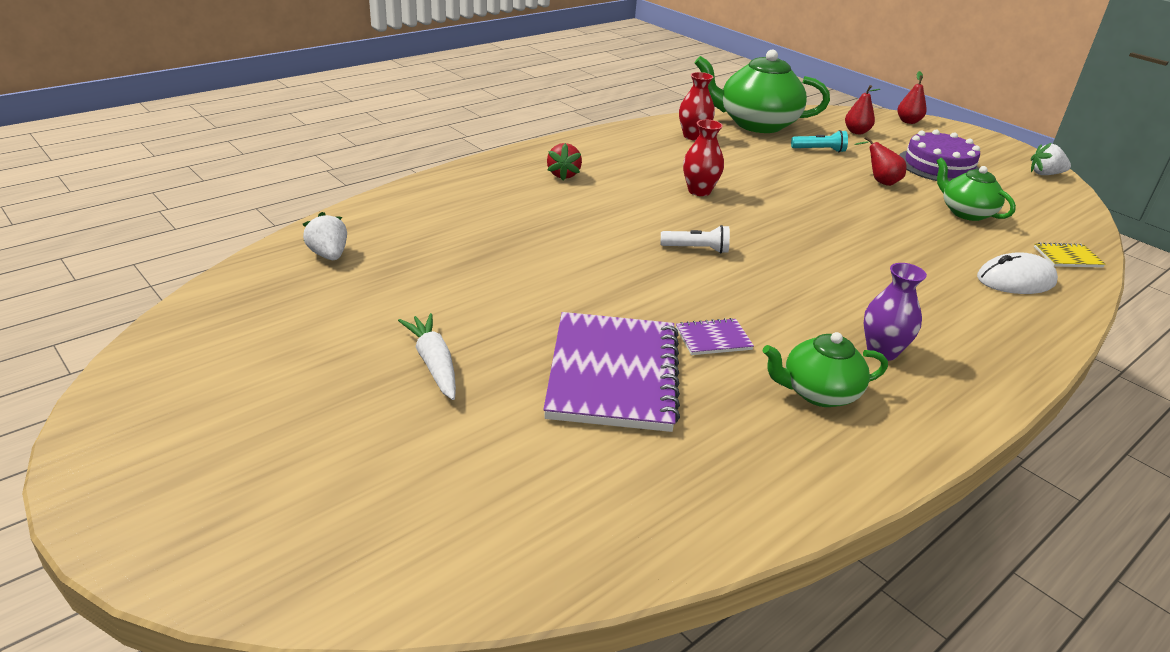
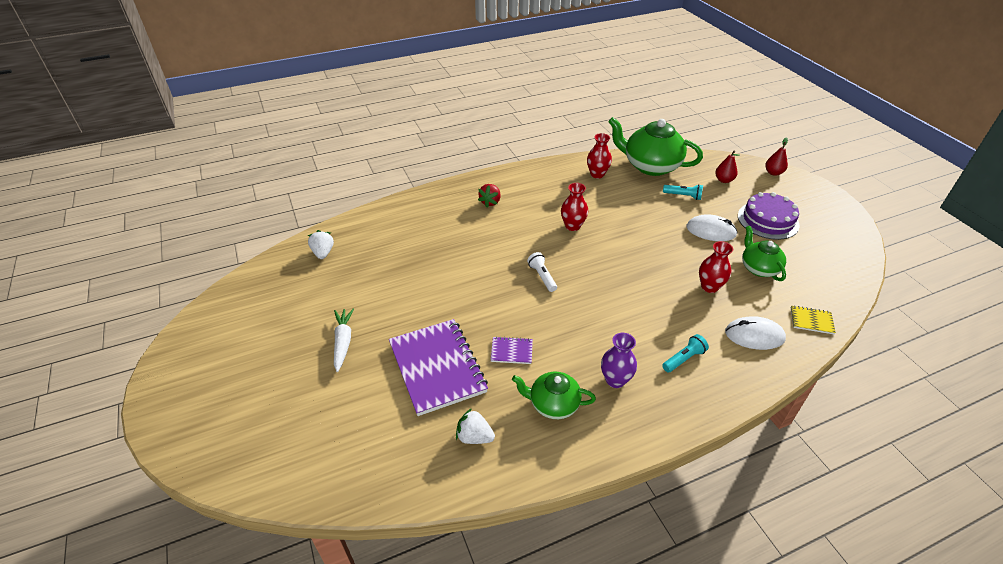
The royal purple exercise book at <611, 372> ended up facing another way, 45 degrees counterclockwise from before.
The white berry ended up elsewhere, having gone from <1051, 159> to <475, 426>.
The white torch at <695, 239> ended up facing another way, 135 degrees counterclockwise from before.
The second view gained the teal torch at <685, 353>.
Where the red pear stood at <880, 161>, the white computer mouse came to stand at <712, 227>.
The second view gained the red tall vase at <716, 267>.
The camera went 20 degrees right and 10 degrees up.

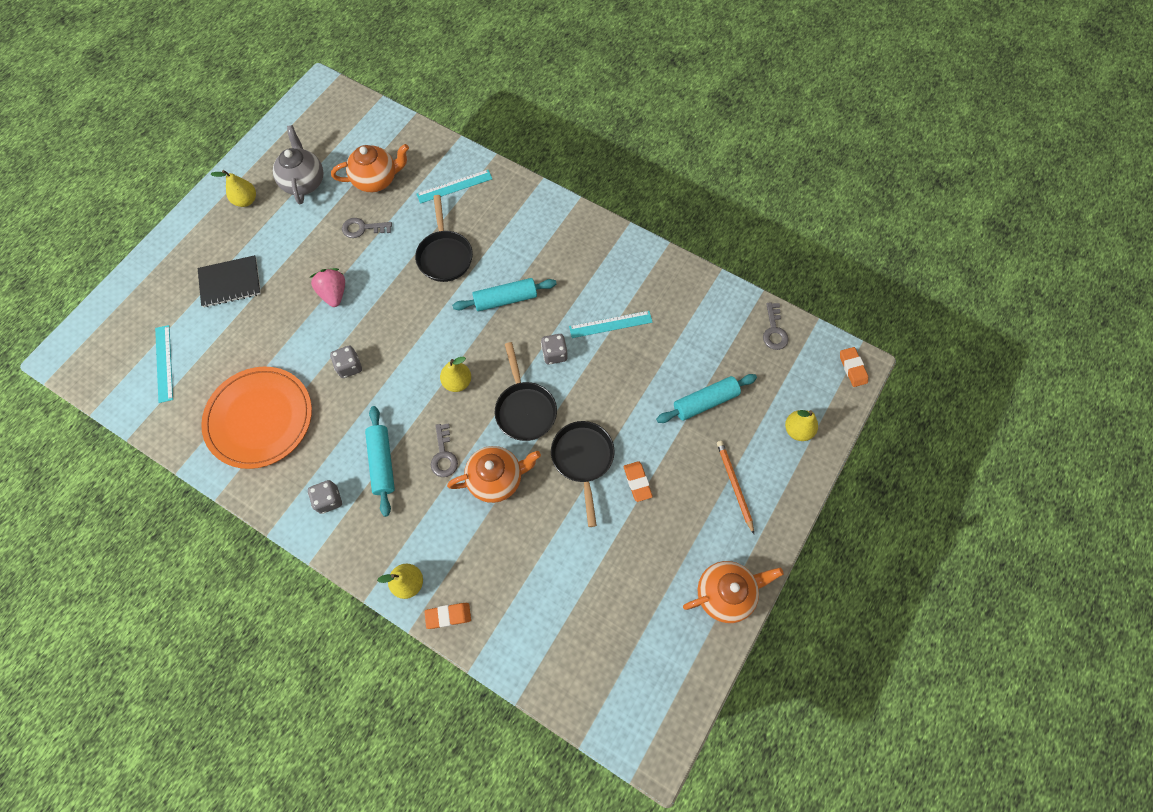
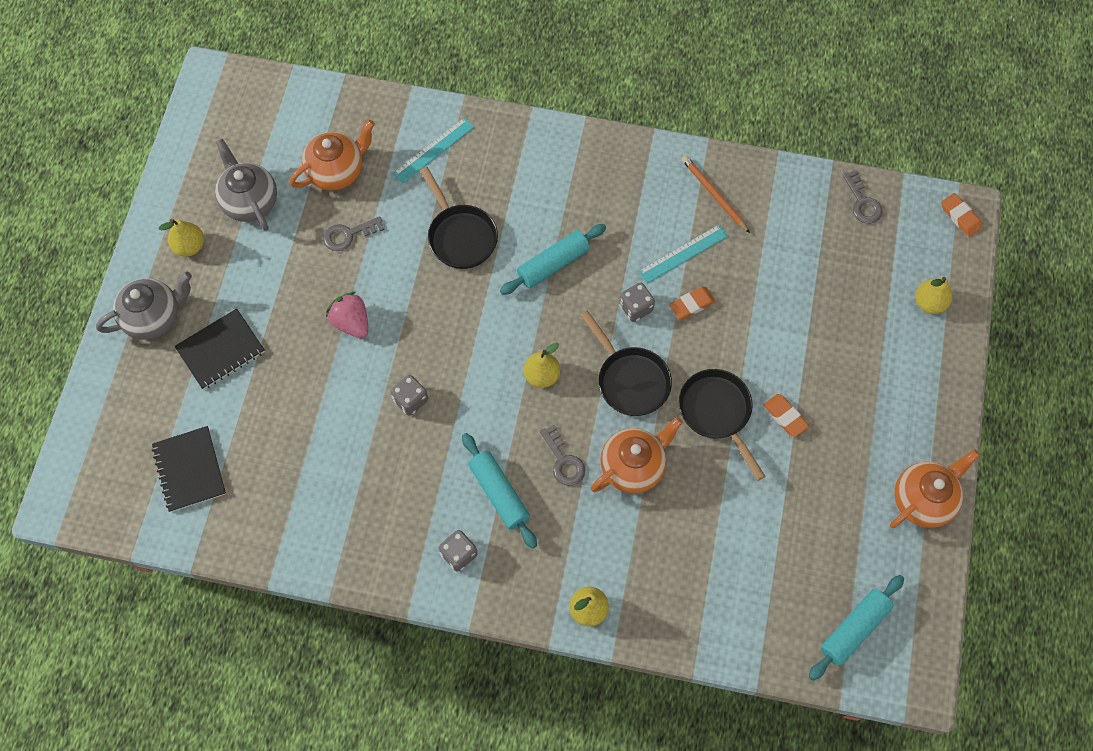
The second view gained the grey teapot at <144, 306>.
Where the teal measuring stick stood at <164, 364>, the black exercise book came to stand at <189, 469>.
The orange-coloured eraser ended up elsewhere, having gone from <448, 616> to <692, 303>.
The orange-coloured wooden pencil ended up elsewhere, having gone from <735, 487> to <716, 194>.
The teal dough roller ended up elsewhere, having gone from <706, 398> to <856, 628>.
The second view lost the orange-coloured plate at <256, 417>.
The camera went 20 degrees left and 0 degrees up.

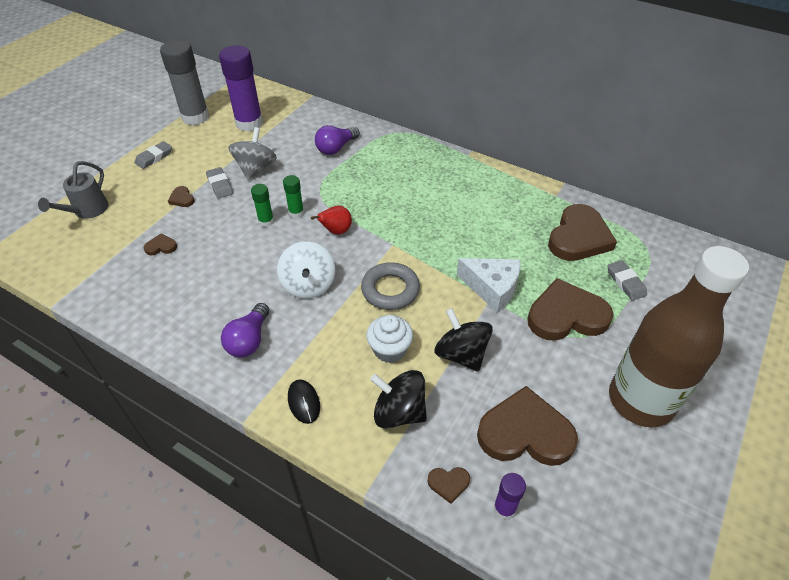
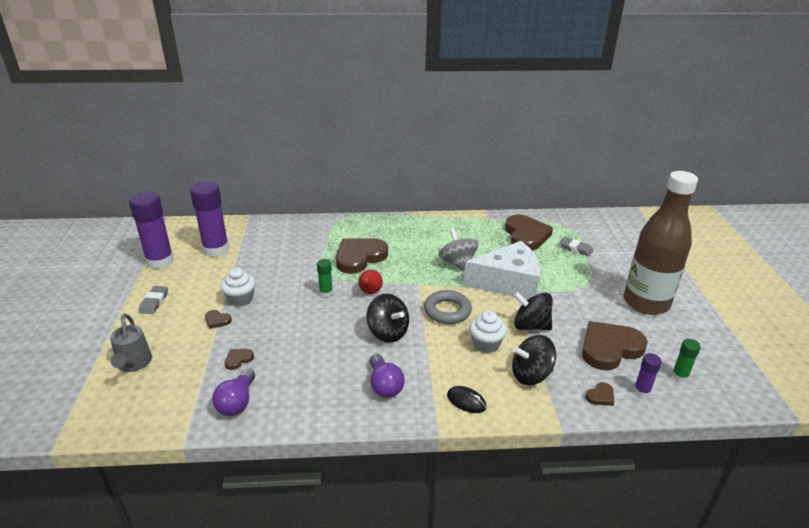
What was the grey glue at <184, 83> turned into the royal purple glue at <151, 230>.
The royal purple lightbulb ended up elsewhere, having gone from <337, 140> to <233, 392>.
Where the grey eraser stood at <219, 183>, the white cupcake came to stand at <238, 286>.
The brown heart ended up elsewhere, having gone from <570, 309> to <362, 256>.
What was the white whirligig at <306, 269> turned into the black whirligig at <387, 318>.
The grey whirligig ended up elsewhere, having gone from <252, 153> to <459, 250>.
The size of the white cheese at <489, 285> changed by a factor of 1.52.
The green glue ended up elsewhere, having gone from <262, 205> to <686, 360>.
The camera went 35 degrees left and 15 degrees down.

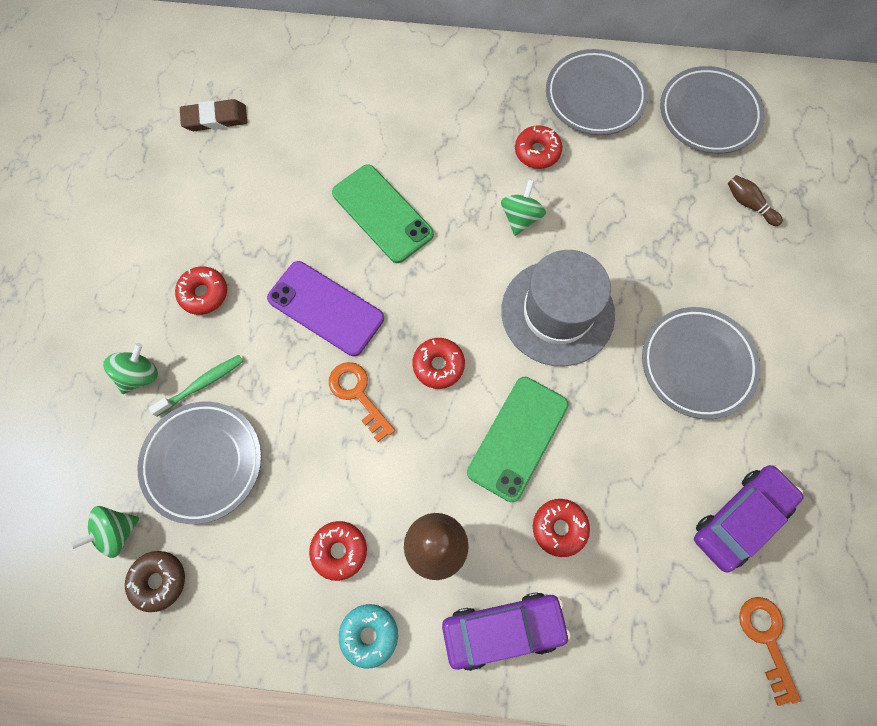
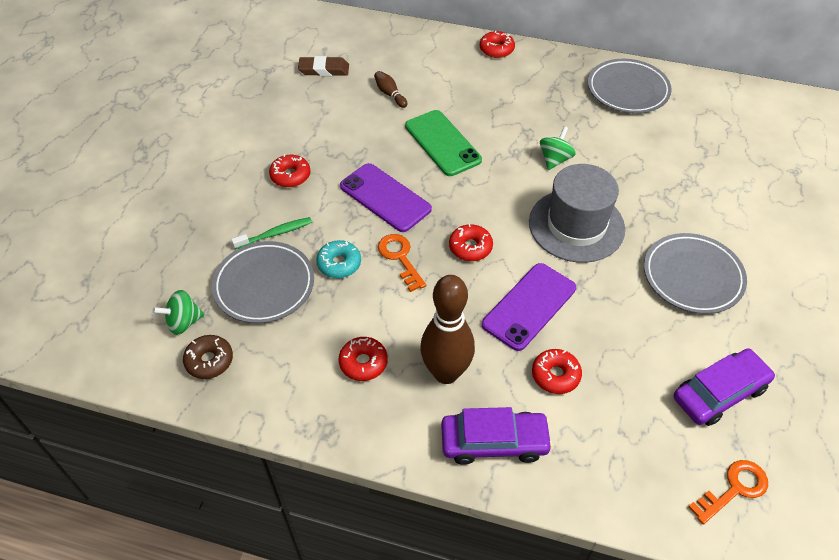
The teal glazed donut ended up elsewhere, having gone from <368, 636> to <338, 259>.
The brown bowling pin ended up elsewhere, having gone from <755, 200> to <391, 89>.
The red glazed donut ended up elsewhere, having gone from <538, 147> to <497, 44>.
What was the green mobile phone at <518, 439> turned into the royal purple mobile phone at <529, 307>.
The orange-coloured door key at <770, 651> ended up facing another way, 60 degrees clockwise from before.
The second view lost the green whirligig at <130, 368>.
The second view lost the grey plate at <712, 110>.
The camera went 10 degrees right and 20 degrees down.

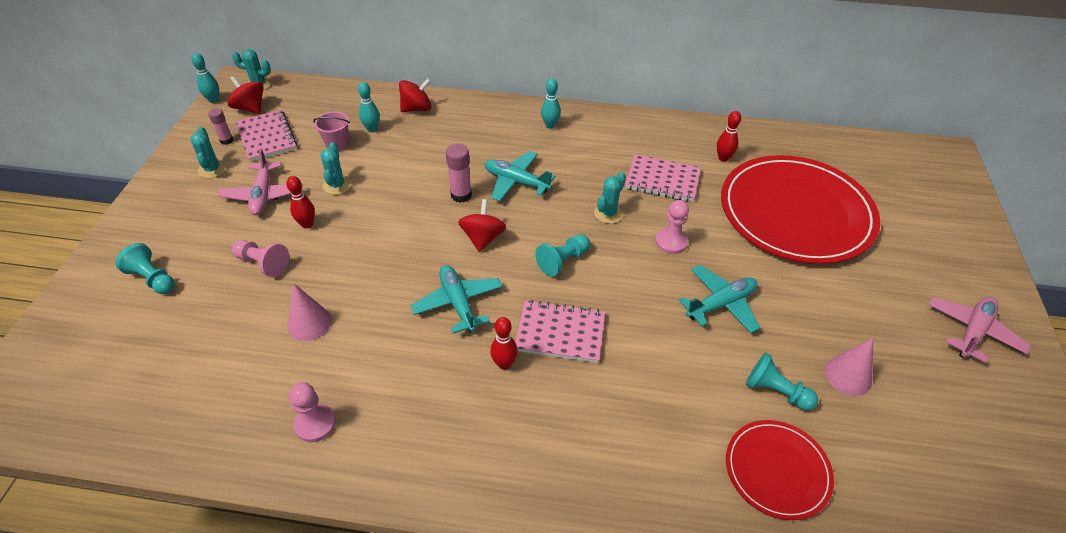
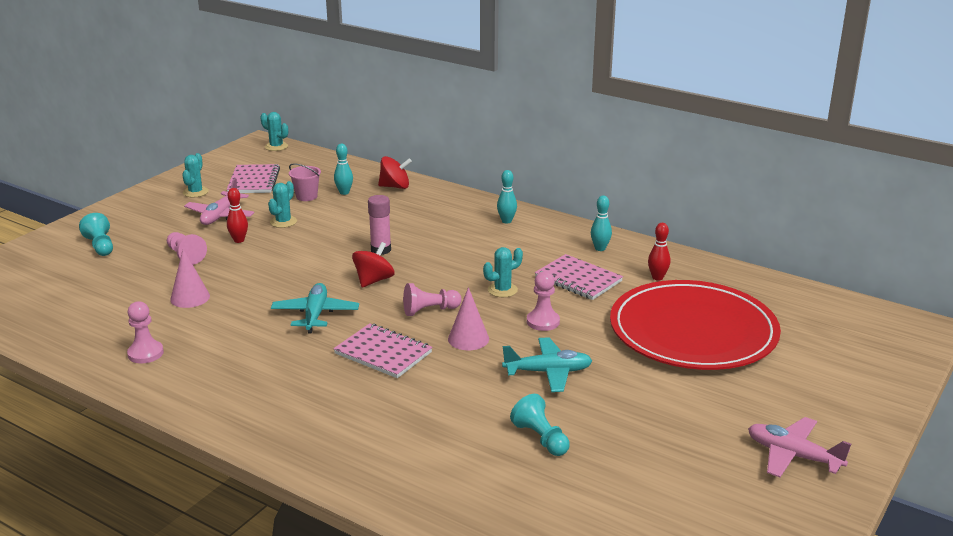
What was the teal game pawn at <562, 255> turned into the pink game pawn at <432, 299>.
The pink solid cone ended up elsewhere, having gone from <849, 367> to <468, 318>.
The teal bowling pin ended up elsewhere, having gone from <205, 78> to <601, 223>.
The pink toy plane at <979, 329> ended up facing another way, 120 degrees counterclockwise from before.
The second view lost the pink glue at <220, 126>.
The second view lost the red whirligig at <246, 95>.
The second view lost the teal toy plane at <520, 176>.
The second view lost the red bowling pin at <504, 343>.
The second view lost the red plate at <780, 470>.
The camera went 25 degrees right and 20 degrees down.

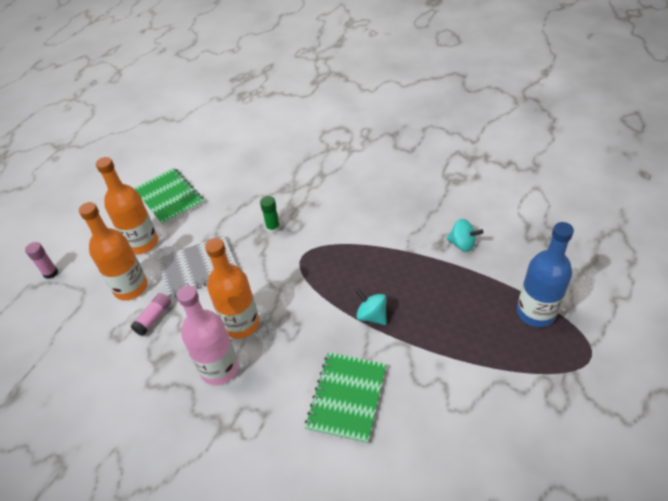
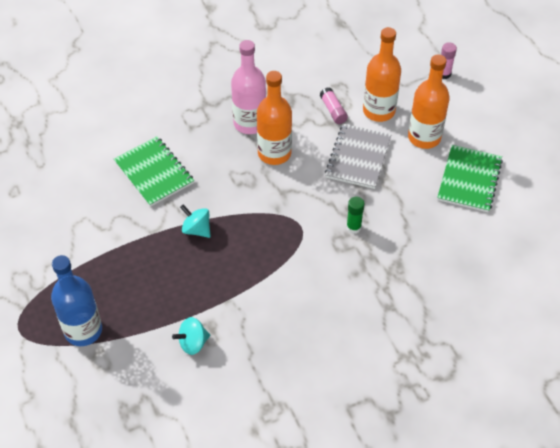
The teal whirligig at <371, 307> ended up facing another way, 135 degrees counterclockwise from before.
The green exercise book at <169, 196> ended up facing another way, 75 degrees counterclockwise from before.
The camera went 125 degrees right and 5 degrees up.

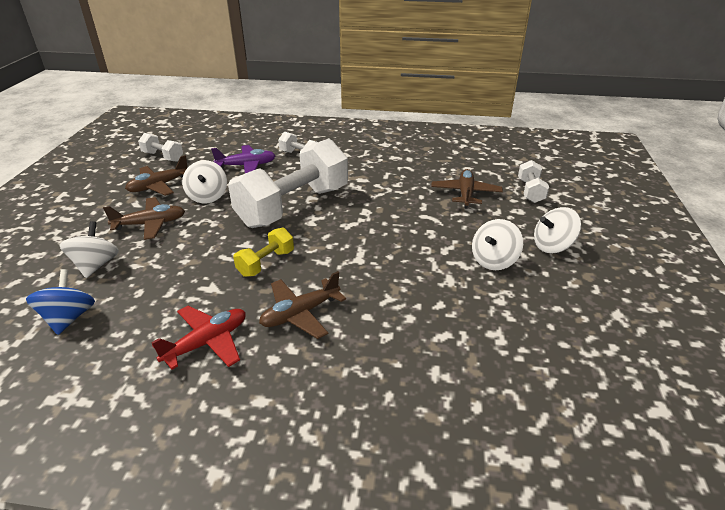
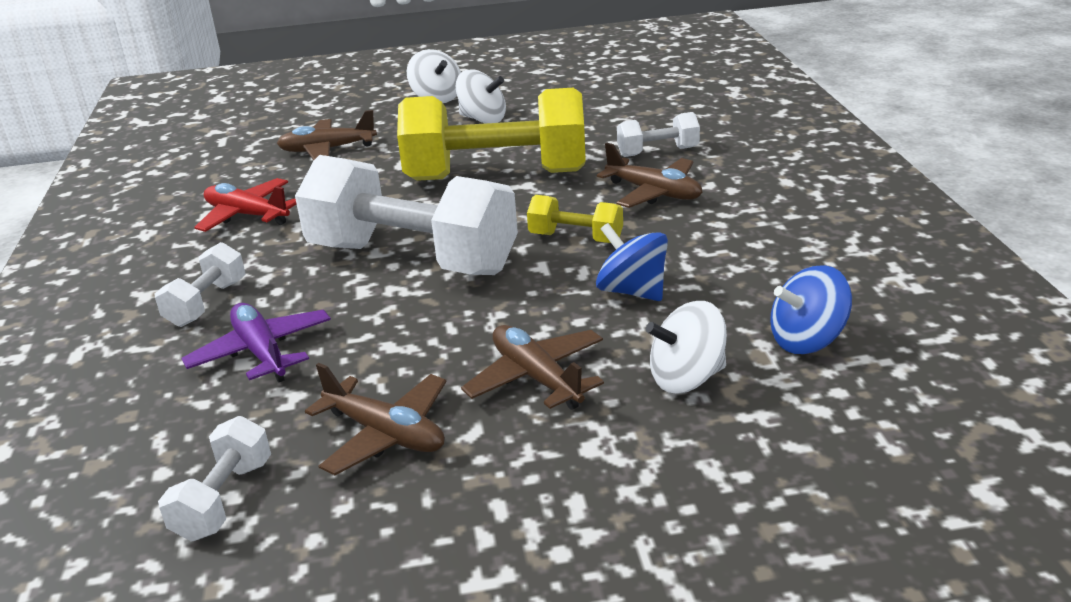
The red toy plane ended up elsewhere, having gone from <198, 338> to <245, 205>.
The second view gained the yellow dumbbell at <491, 134>.
The second view gained the royal blue whirligig at <632, 262>.
The white dumbbell ended up elsewhere, having gone from <533, 181> to <658, 134>.
The second view lost the white whirligig at <204, 182>.
The camera went 105 degrees left and 5 degrees down.

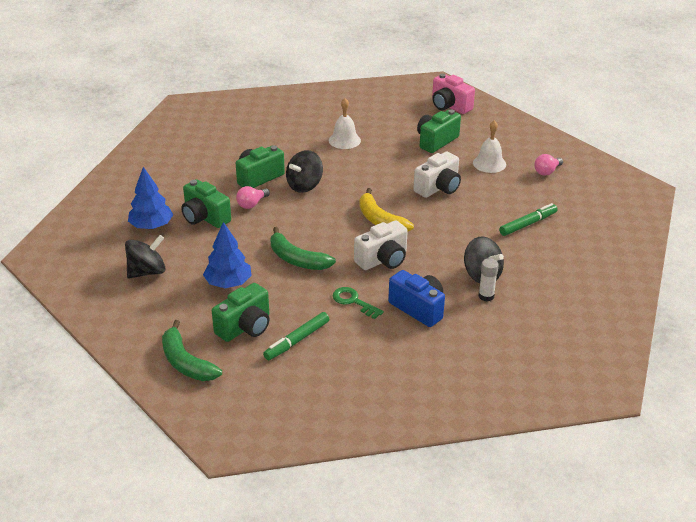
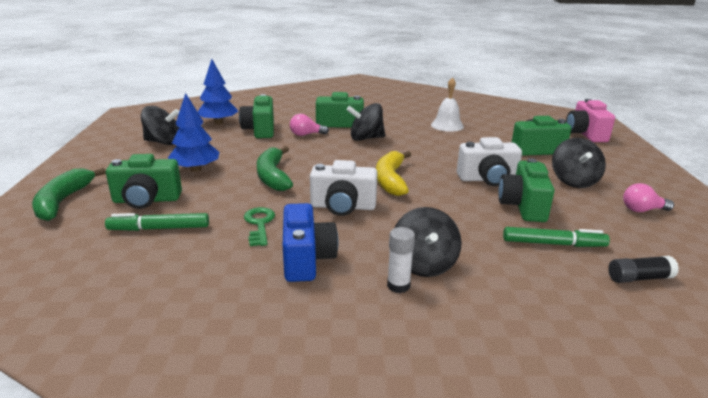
The second view gained the green photo camera at <526, 190>.
Where the white bell stood at <489, 146>, the black whirligig came to stand at <579, 163>.
The second view gained the black glue at <643, 269>.
The camera went 40 degrees right and 10 degrees down.

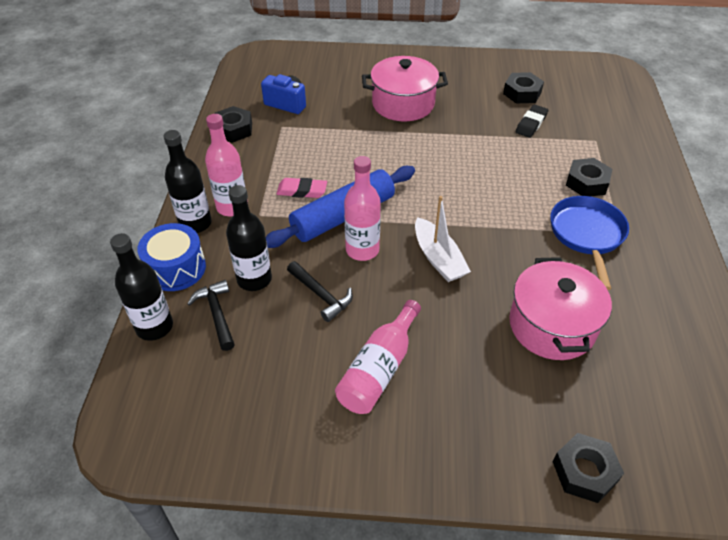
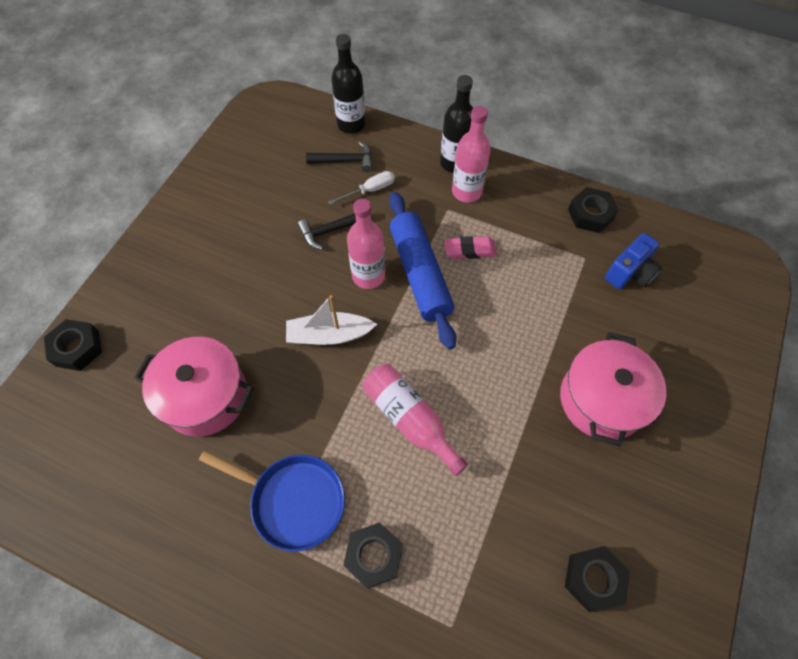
Where the black drink bottle stood at <249, 238>, the white flat screwdriver came to stand at <361, 188>.
The pink drink bottle ended up elsewhere, having gone from <378, 357> to <415, 420>.
The pink eraser at <301, 188> ended up facing another way, 60 degrees clockwise from before.
The second view lost the royal blue snare drum at <171, 257>.
The second view lost the black eraser at <532, 121>.
The camera went 110 degrees right and 15 degrees up.

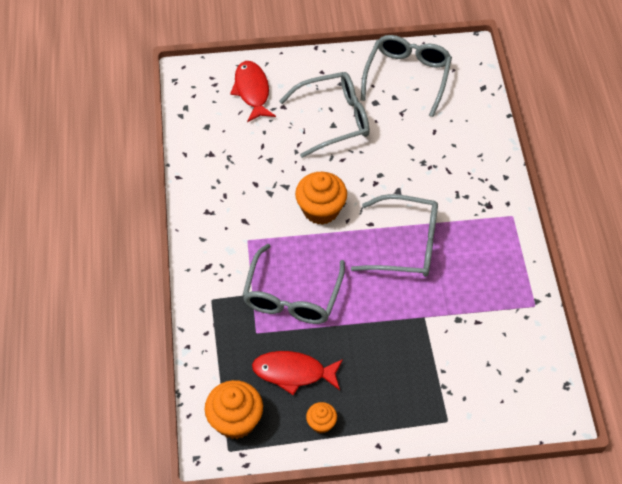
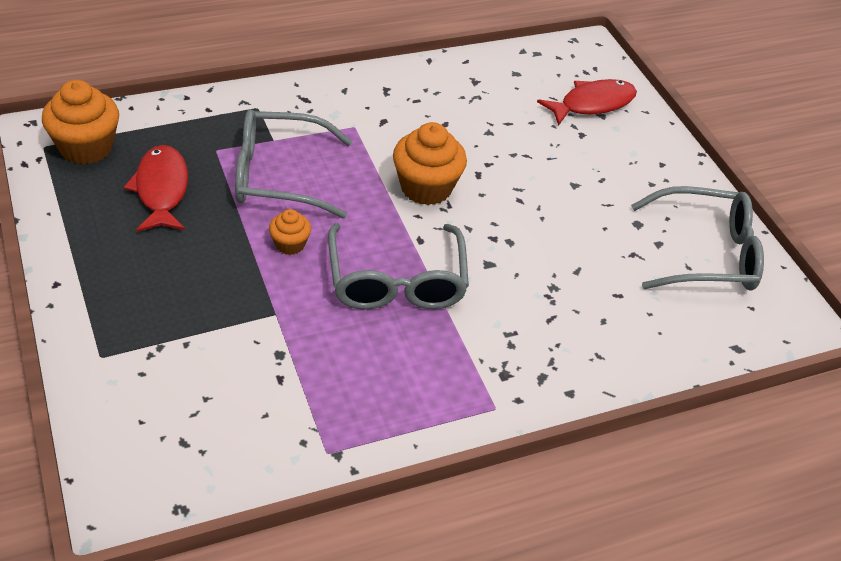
The orange-coloured cupcake ended up elsewhere, having gone from <321, 418> to <290, 232>.
The second view lost the grey eyeglasses at <324, 115>.
The camera went 70 degrees right and 10 degrees down.

